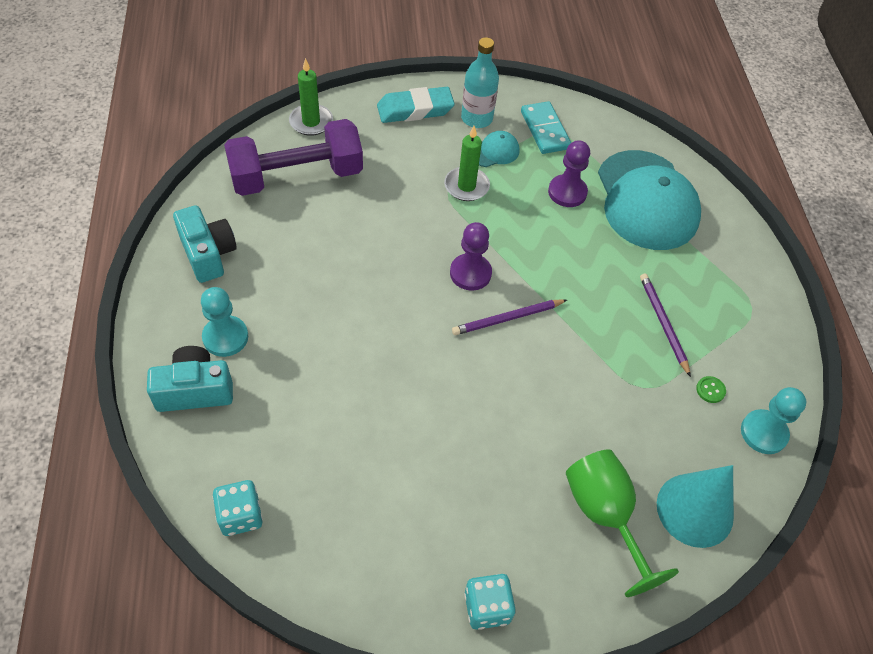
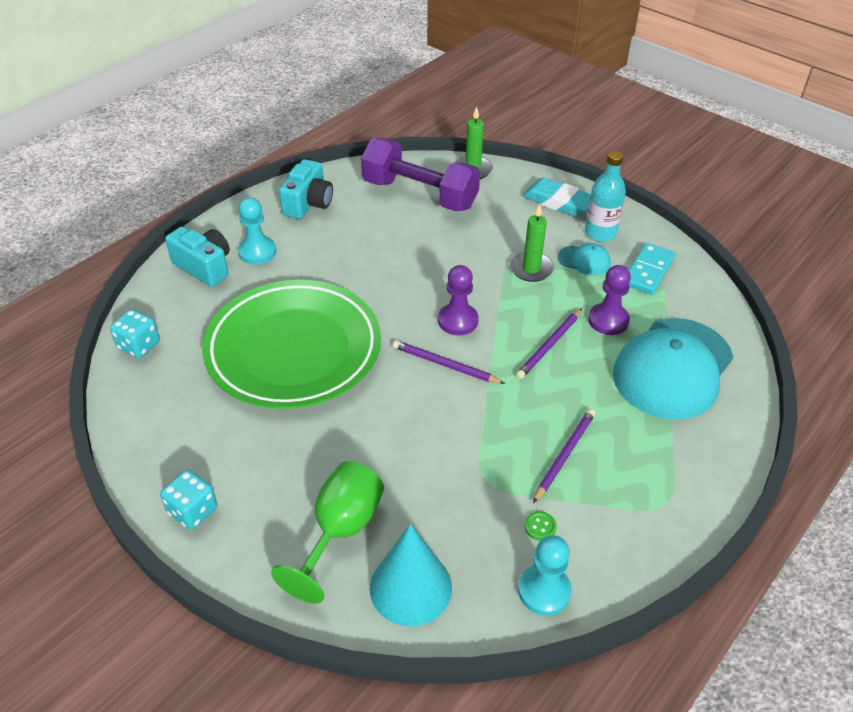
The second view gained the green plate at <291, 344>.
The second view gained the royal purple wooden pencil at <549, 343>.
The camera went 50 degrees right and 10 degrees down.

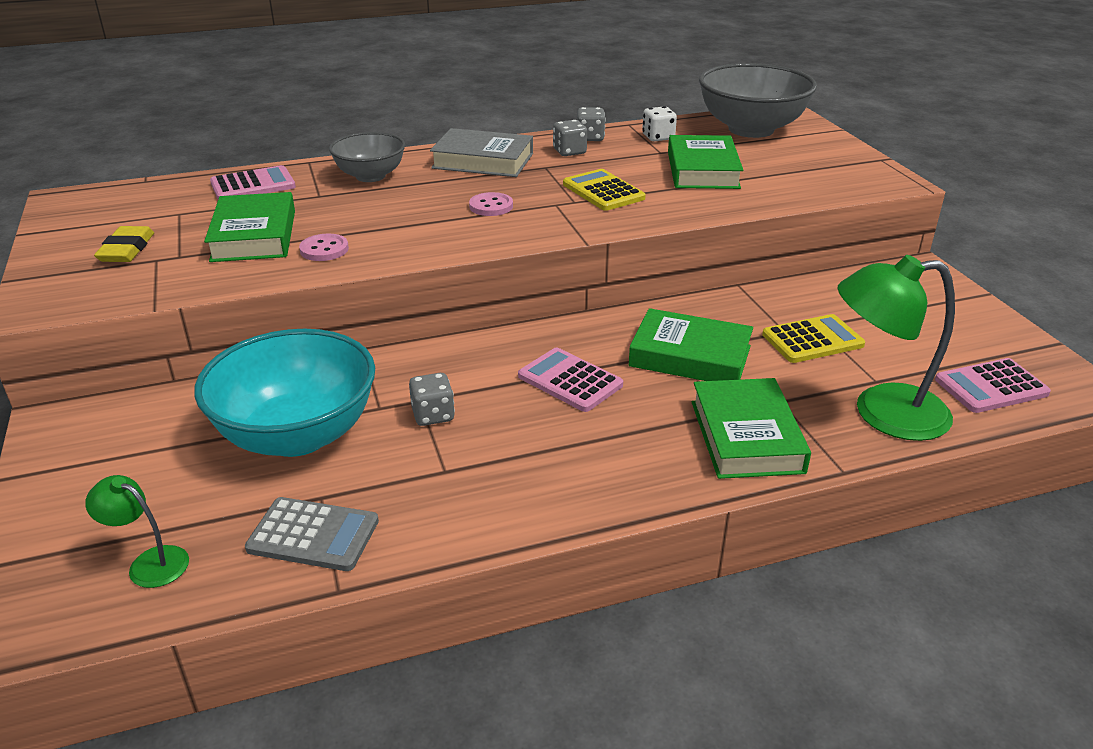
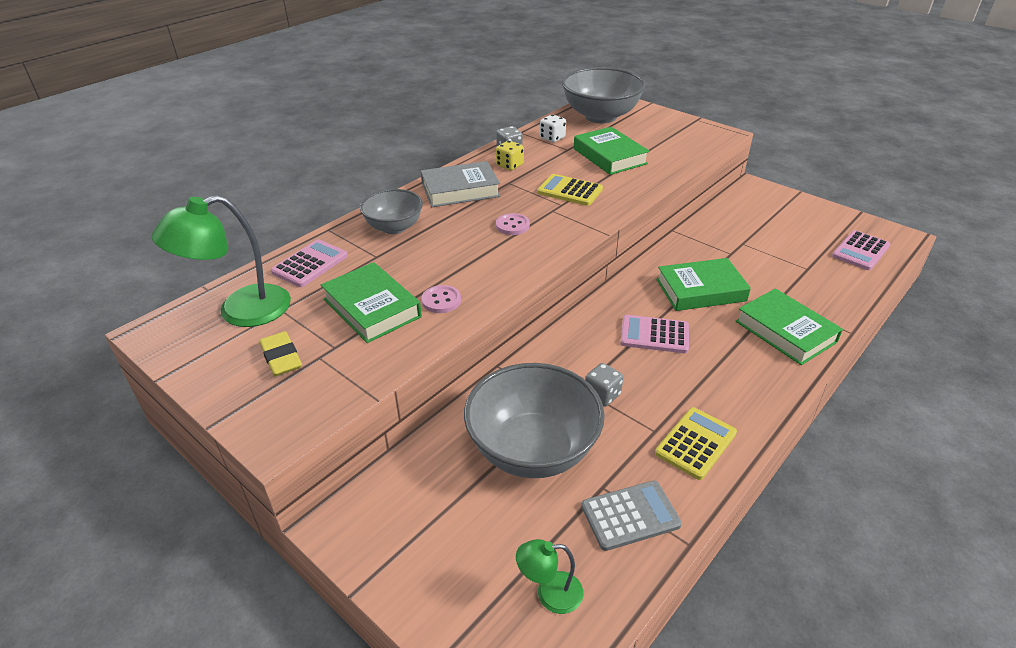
The green reading lamp ended up elsewhere, having gone from <896, 348> to <221, 261>.
What was the teal bowl at <284, 393> turned into the grey bowl at <534, 420>.
What was the grey die at <570, 138> turned into the yellow die at <510, 155>.
The yellow adding machine ended up elsewhere, having gone from <813, 338> to <696, 443>.
The camera went 30 degrees left and 5 degrees up.

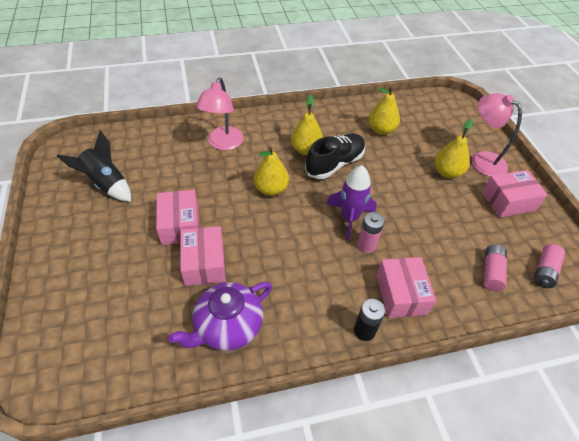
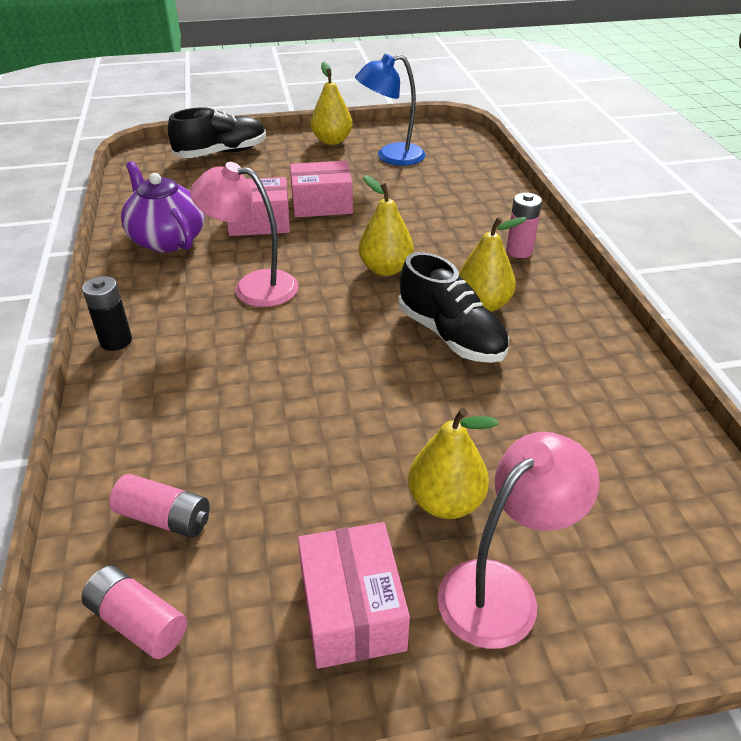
The second view gained the black lace-up shoe at <217, 132>.
The pink reading lamp ended up elsewhere, having gone from <220, 113> to <244, 234>.
The yellow pear ended up elsewhere, having gone from <384, 110> to <331, 103>.
Where the black toy rocket stood at <94, 166>, the royal blue reading lamp came to stand at <390, 110>.
The pink AA battery ended up elsewhere, having gone from <371, 232> to <524, 225>.
The second view lost the royal purple toy rocket at <351, 203>.
The second view lost the pink package at <406, 287>.
The camera went 95 degrees right and 10 degrees down.

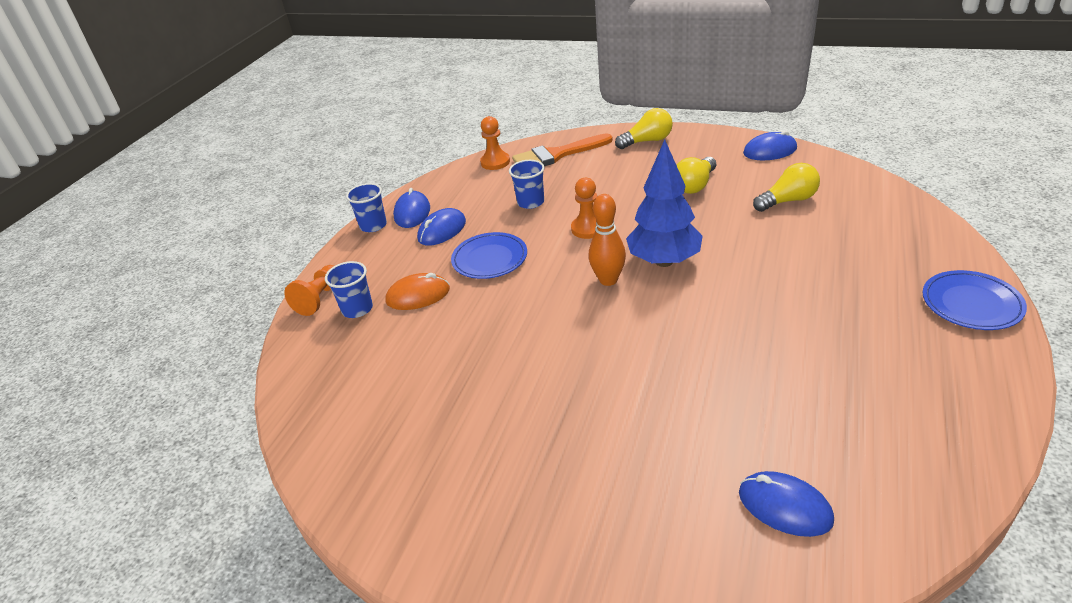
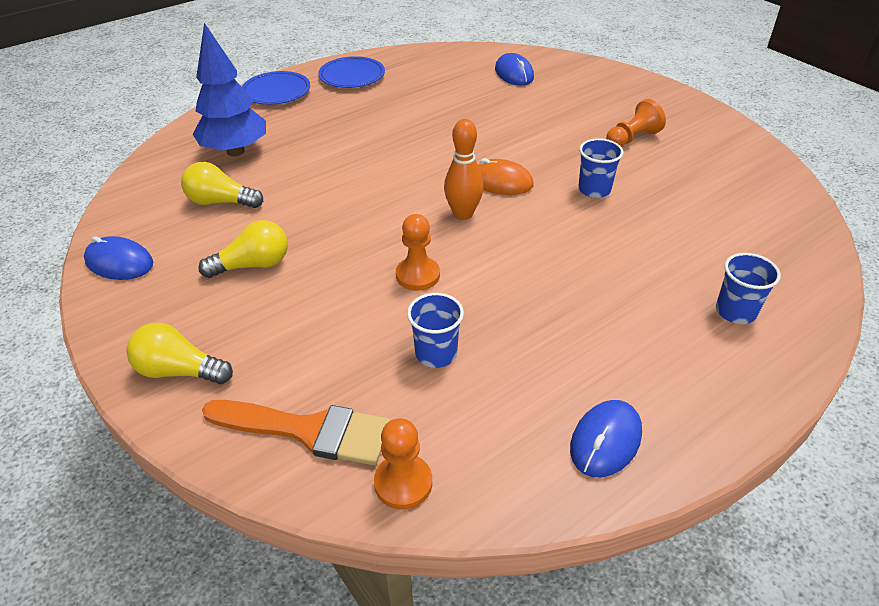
The royal blue tree ended up elsewhere, having gone from <664, 203> to <229, 89>.
The royal blue plate ended up elsewhere, having gone from <489, 255> to <351, 72>.
The orange-coloured computer mouse ended up elsewhere, having gone from <417, 291> to <505, 176>.
The royal blue beaker ended up elsewhere, having gone from <366, 207> to <600, 168>.
The orange-coloured game pawn ended up elsewhere, having gone from <309, 290> to <636, 123>.
The second view lost the royal blue computer mouse at <441, 227>.
The camera went 150 degrees left and 5 degrees up.

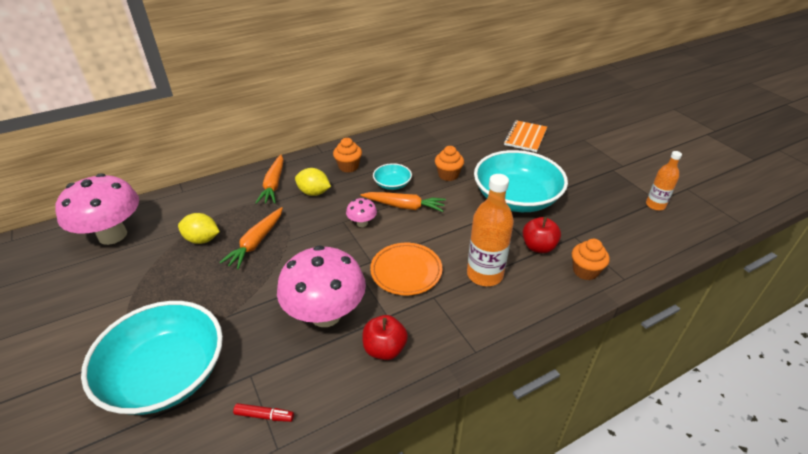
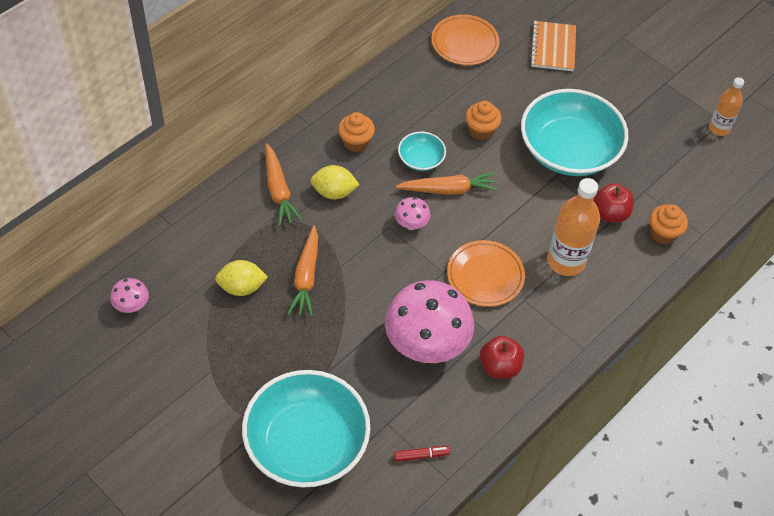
The size of the pink toadstool at <97, 209> changed by a factor of 0.44.
The second view gained the orange-coloured plate at <465, 39>.
The camera went 20 degrees left and 15 degrees up.

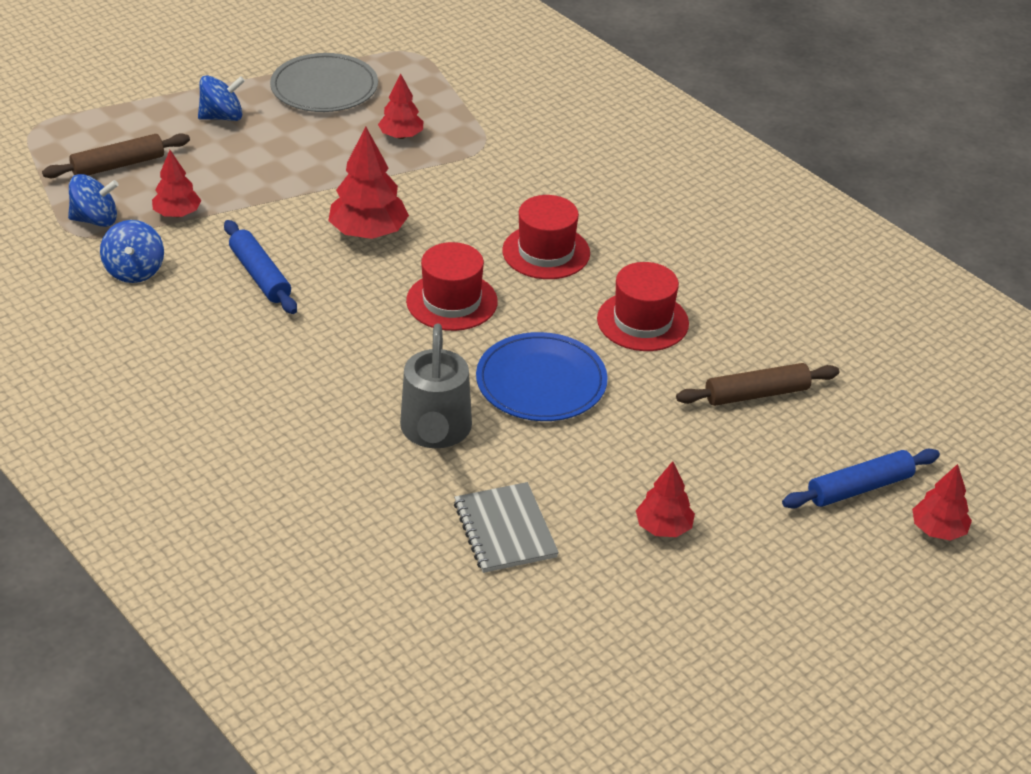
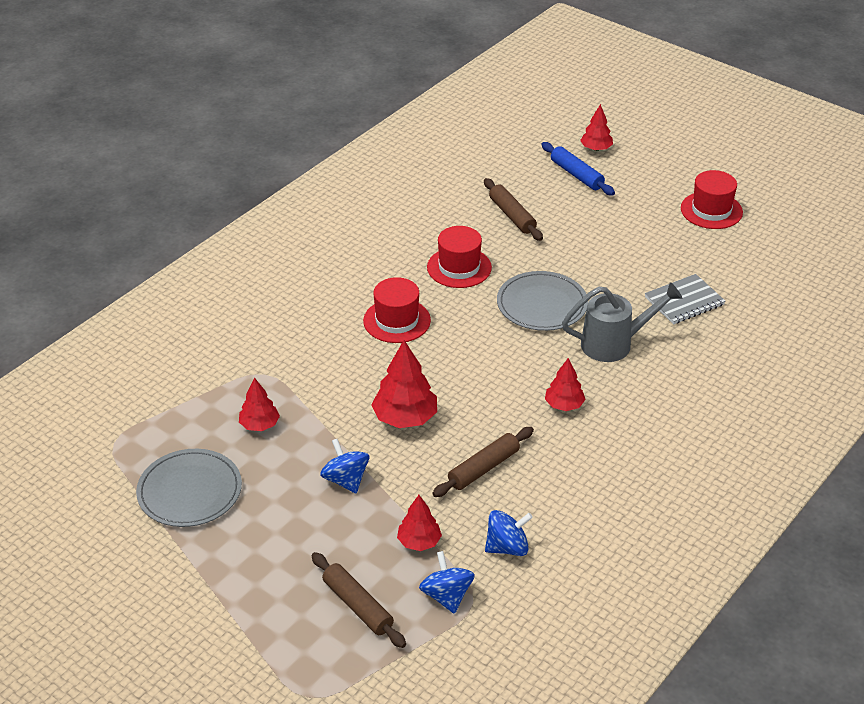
The royal blue whirligig ended up elsewhere, having gone from <221, 98> to <344, 466>.
What was the royal blue dough roller at <260, 267> turned into the brown dough roller at <483, 462>.
What was the royal blue plate at <542, 376> turned into the grey plate at <542, 301>.
The red tree ended up elsewhere, having gone from <665, 499> to <565, 384>.
The red hat ended up elsewhere, having gone from <452, 286> to <712, 199>.
The camera went 100 degrees left and 0 degrees up.

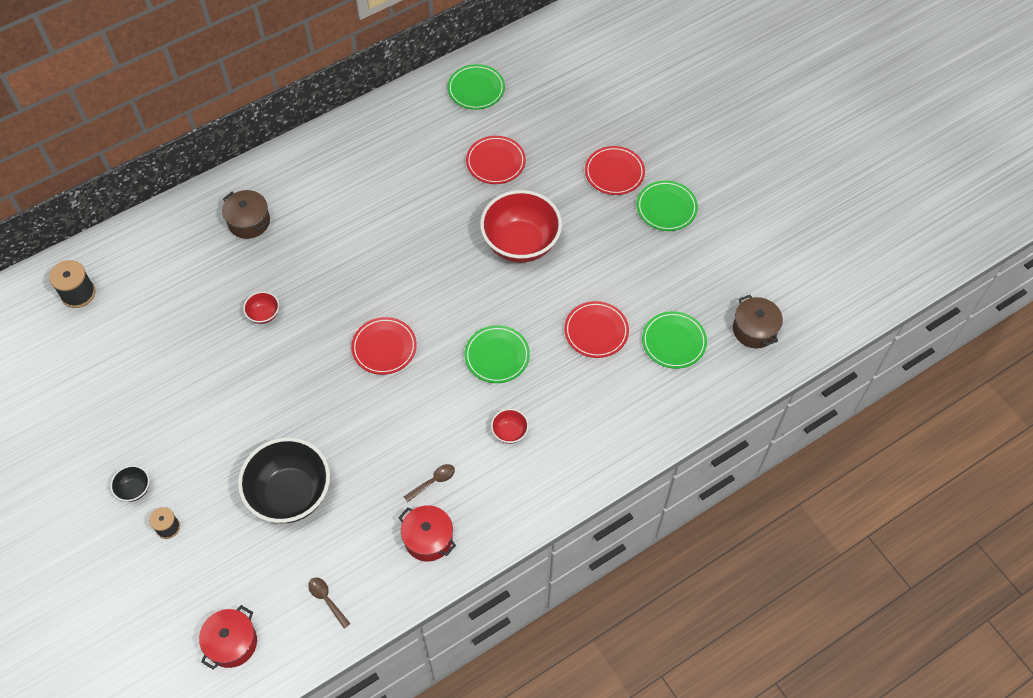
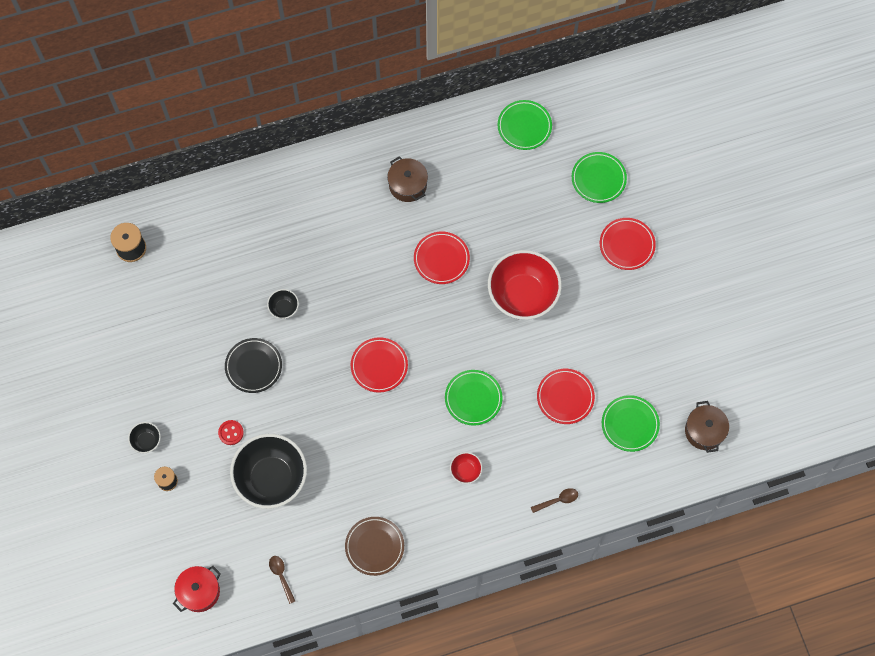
The second view gained the red button at <231, 432>.
The second view gained the black plate at <253, 365>.
What was the red bowl at <261, 307> turned into the black bowl at <283, 304>.
Where the red cooking pot stood at <427, 533>, the brown plate came to stand at <374, 546>.
The brown cooking pot ended up elsewhere, having gone from <246, 214> to <407, 179>.
The red plate ended up elsewhere, having gone from <496, 160> to <442, 258>.
The brown tablespoon ended up elsewhere, having gone from <429, 483> to <554, 500>.
The green plate ended up elsewhere, having gone from <667, 205> to <599, 177>.
The camera went 15 degrees right and 10 degrees up.

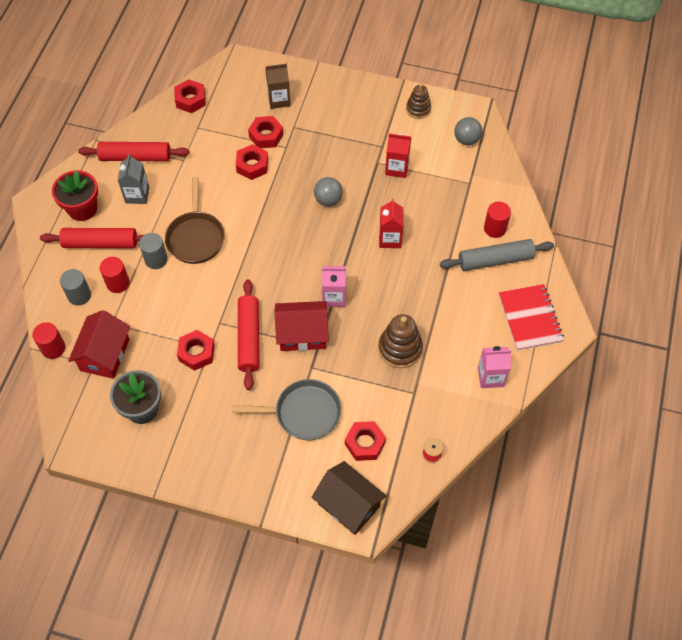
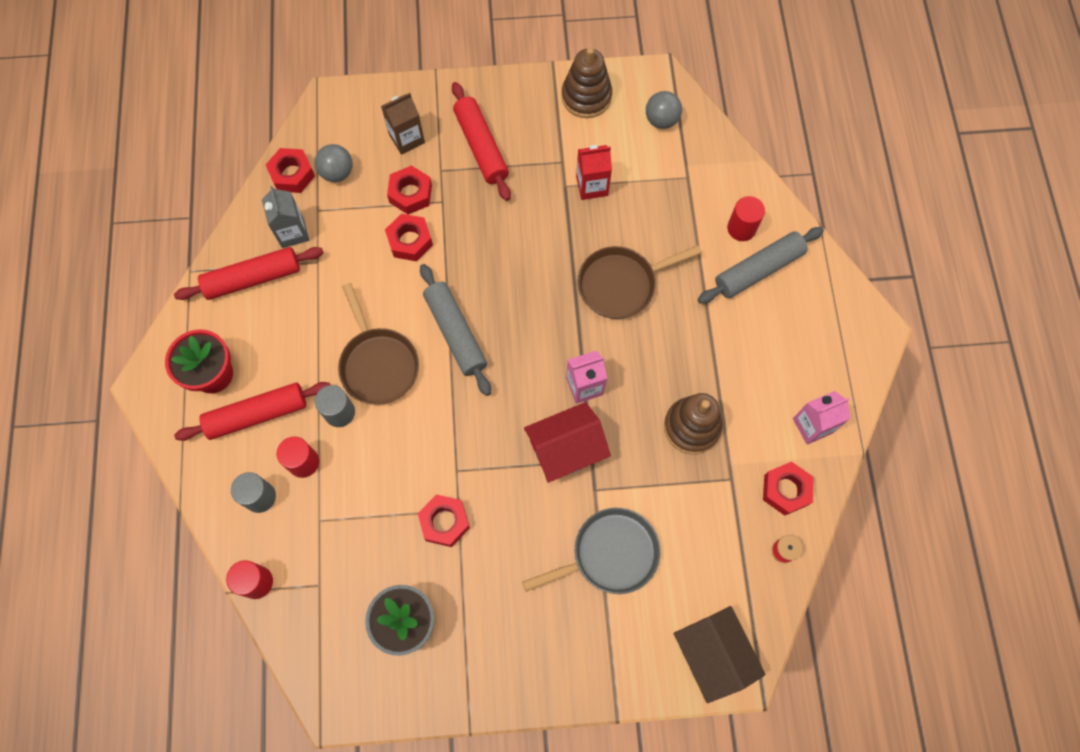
The grey milk carton ended up elsewhere, having gone from <133, 179> to <285, 217>.
The grey play ball ended up elsewhere, having gone from <328, 191> to <334, 163>.
The second view gained the grey dough roller at <455, 330>.
The red dough roller ended up elsewhere, having gone from <248, 335> to <481, 141>.
The size of the brown stacking rings at <418, 101> changed by a factor of 1.55.
Where the red milk carton stood at <391, 223>, the brown frying pan came to stand at <639, 282>.
The brown cottage at <349, 498> ended up facing another way, 45 degrees clockwise from before.
The red hex nut ended up elsewhere, having gone from <365, 441> to <788, 488>.
The second view lost the red cottage at <99, 344>.
The second view lost the red exercise book at <531, 317>.
The camera went 20 degrees left and 10 degrees up.

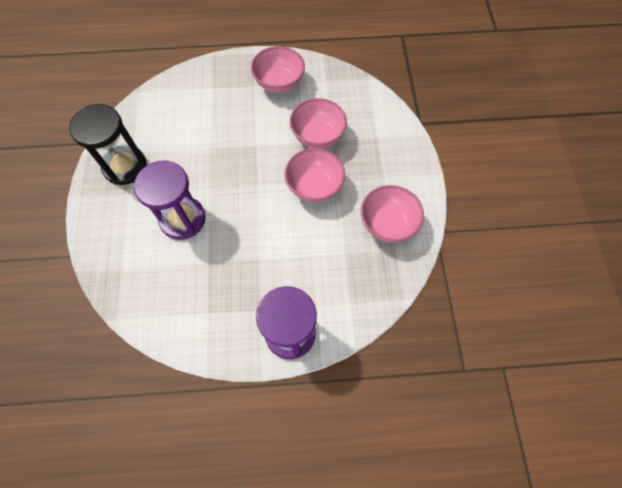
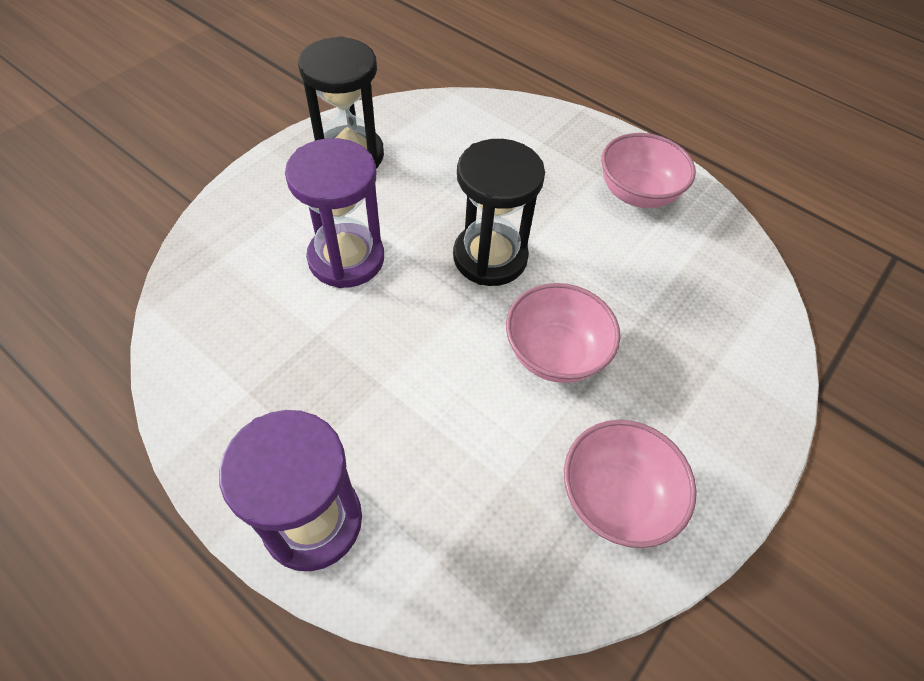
The second view gained the black sandglass at <499, 212>.
The second view lost the pink bowl at <318, 123>.
The camera went 40 degrees right and 10 degrees down.

